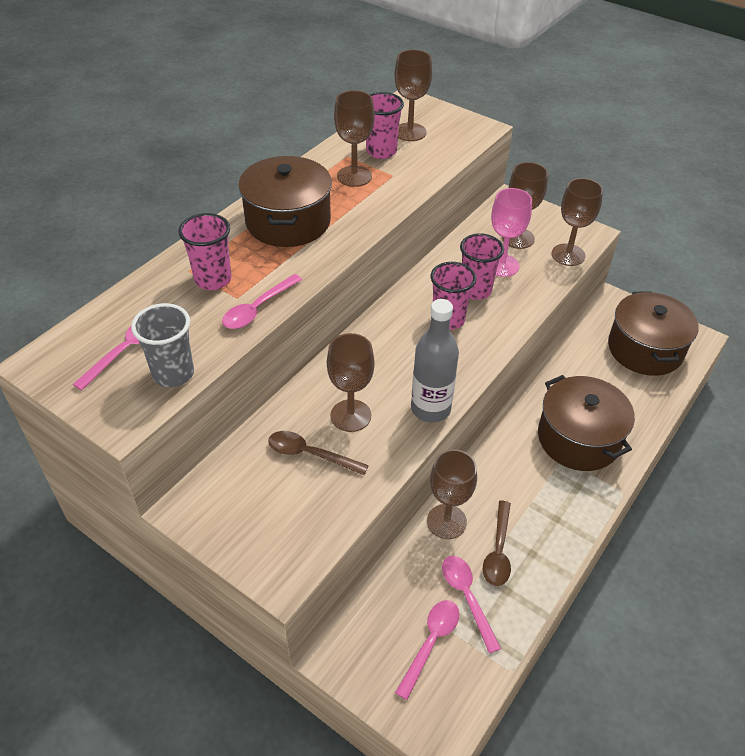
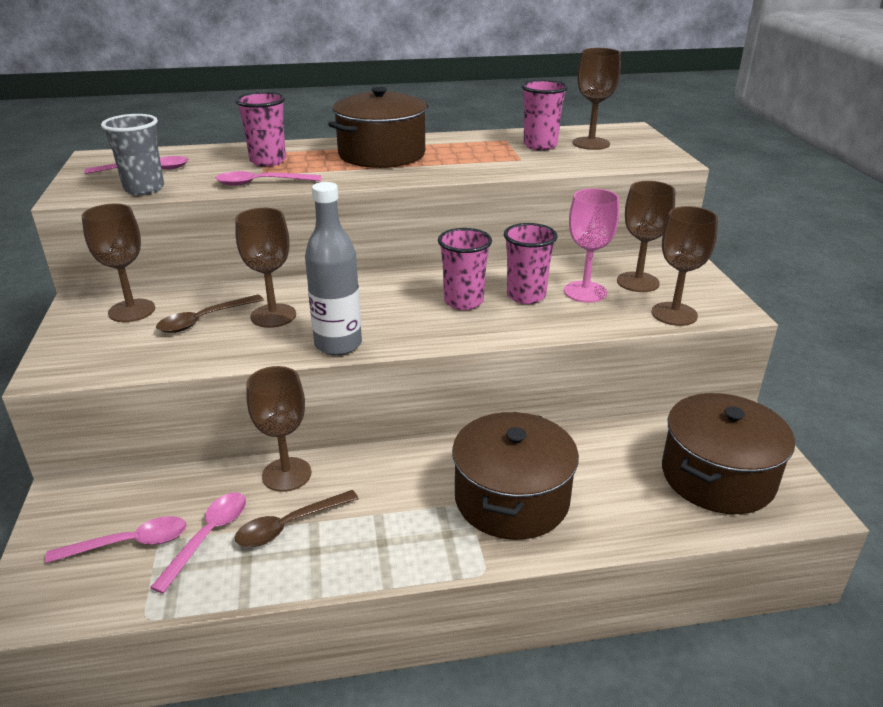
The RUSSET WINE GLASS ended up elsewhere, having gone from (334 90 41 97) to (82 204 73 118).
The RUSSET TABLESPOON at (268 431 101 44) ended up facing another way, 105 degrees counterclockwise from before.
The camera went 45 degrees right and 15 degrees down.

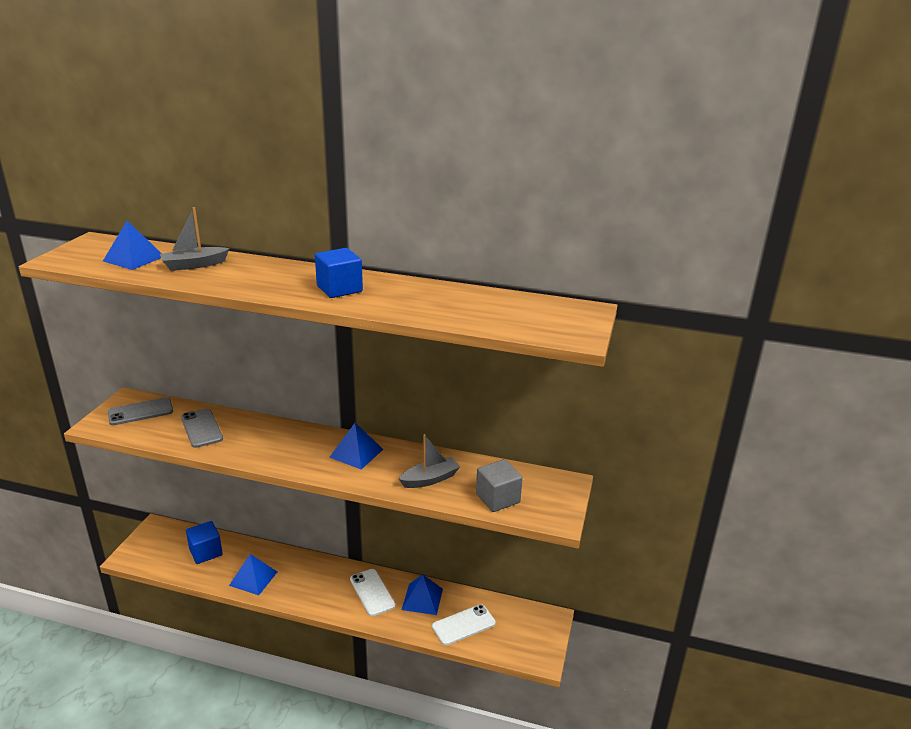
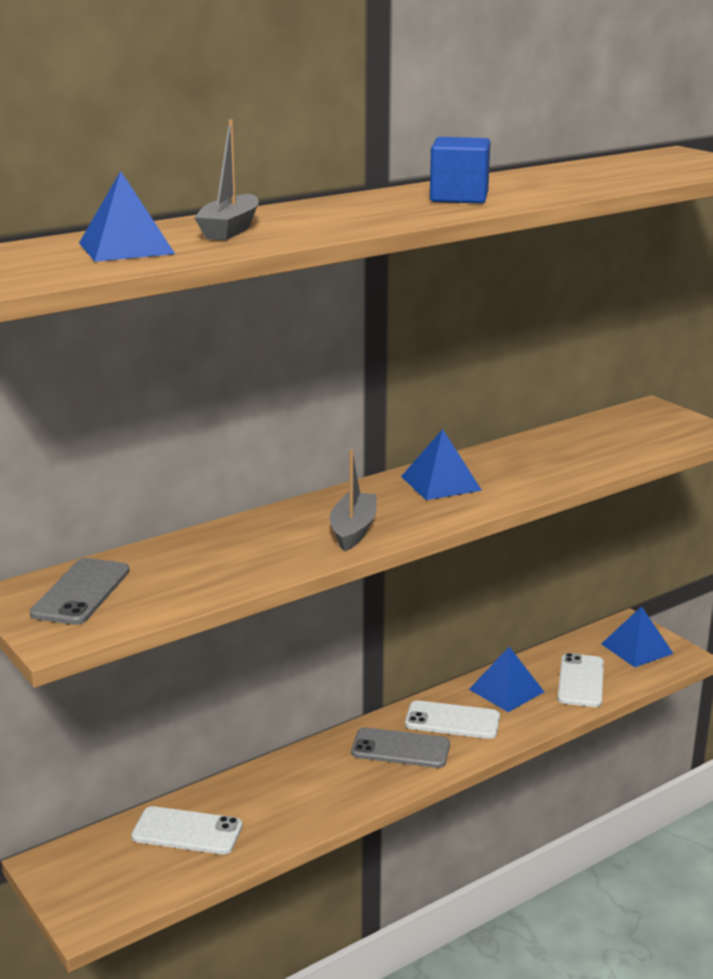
The GRAY MOBILE PHONE ended up elsewhere, having gone from (181 408 42 40) to (351 727 99 41).
The GRAY SAILBOAT ended up elsewhere, having gone from (399 434 61 54) to (330 450 47 101).
The second view lost the GRAY BLOCK at (476 459 47 53).
Where the ROYAL BLUE BLOCK stood at (186 521 37 43), the WHITE MOBILE PHONE came to stand at (131 806 111 49).
The ROYAL BLUE SOLID PYRAMID ended up elsewhere, having gone from (229 554 49 41) to (601 606 73 61).
The camera went 50 degrees left and 5 degrees down.

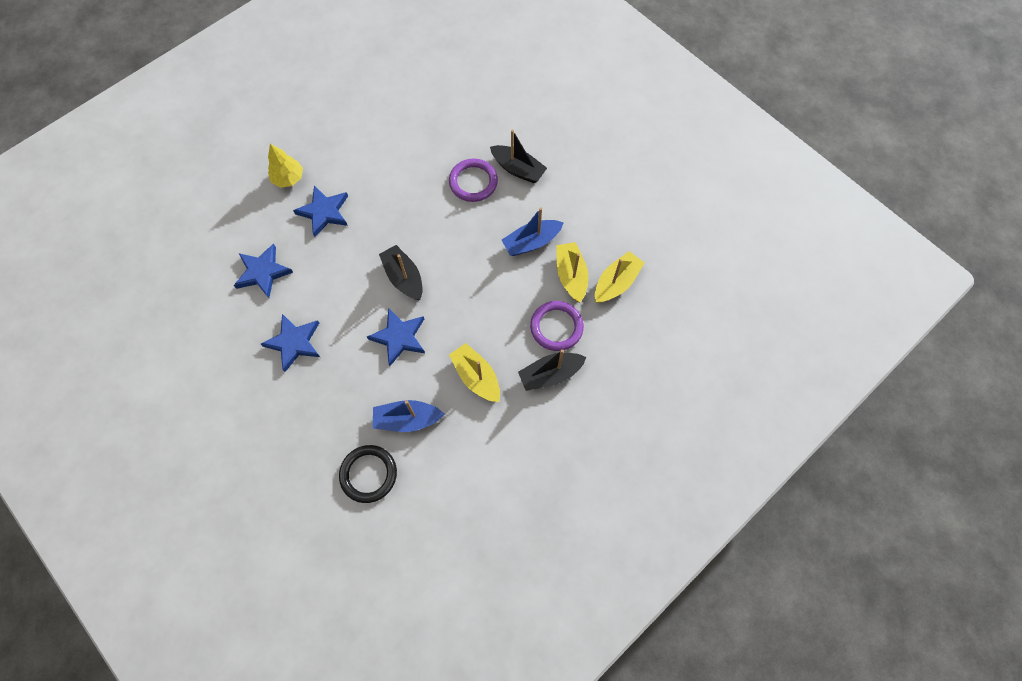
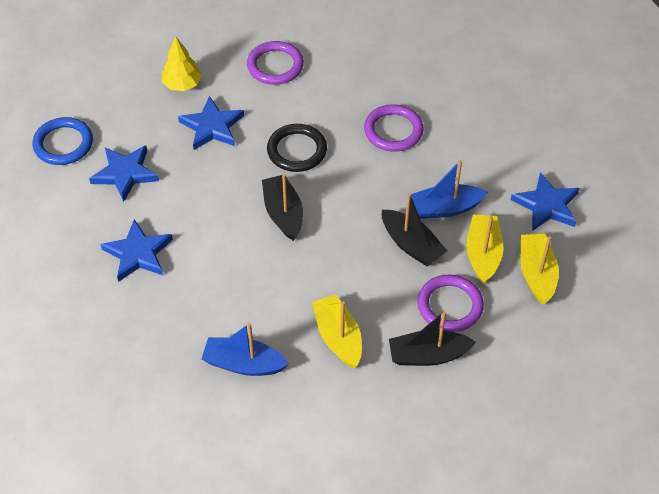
The BLACK SAILBOAT ended up elsewhere, having gone from (490 129 57 54) to (382 193 65 73).
The GOLDEN SAILBOAT at (595 251 49 52) ended up facing another way, 60 degrees counterclockwise from before.
The ROYAL BLUE FIVE-POINTED STAR ended up elsewhere, having gone from (367 308 58 58) to (511 172 69 59).
The BLACK RING ended up elsewhere, having gone from (339 445 58 58) to (267 124 60 48).
The second view gained the ROYAL PURPLE RING at (247 41 57 44).
The second view gained the ROYAL BLUE RING at (33 117 60 48).
The camera went 15 degrees right and 15 degrees down.

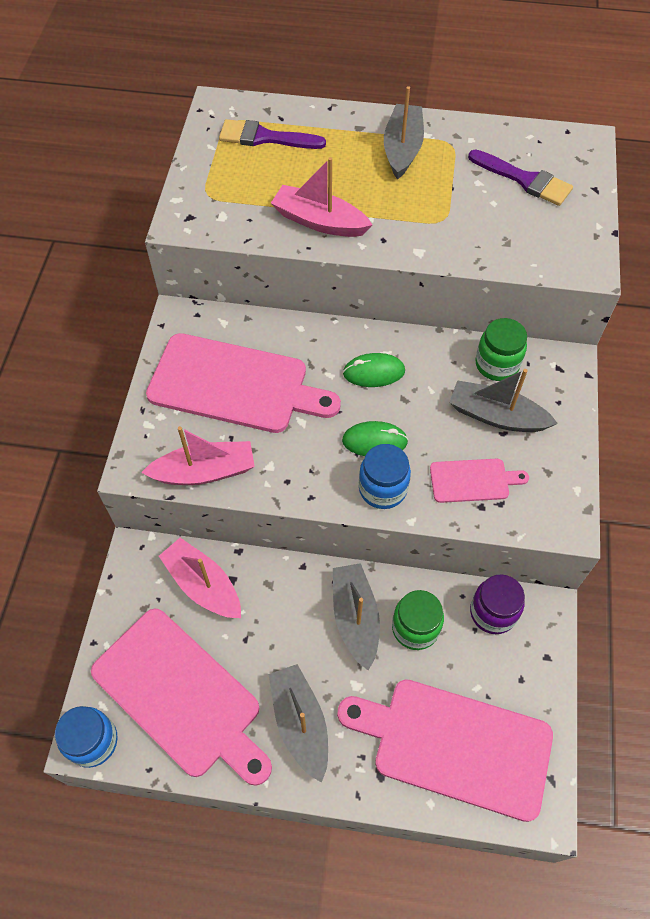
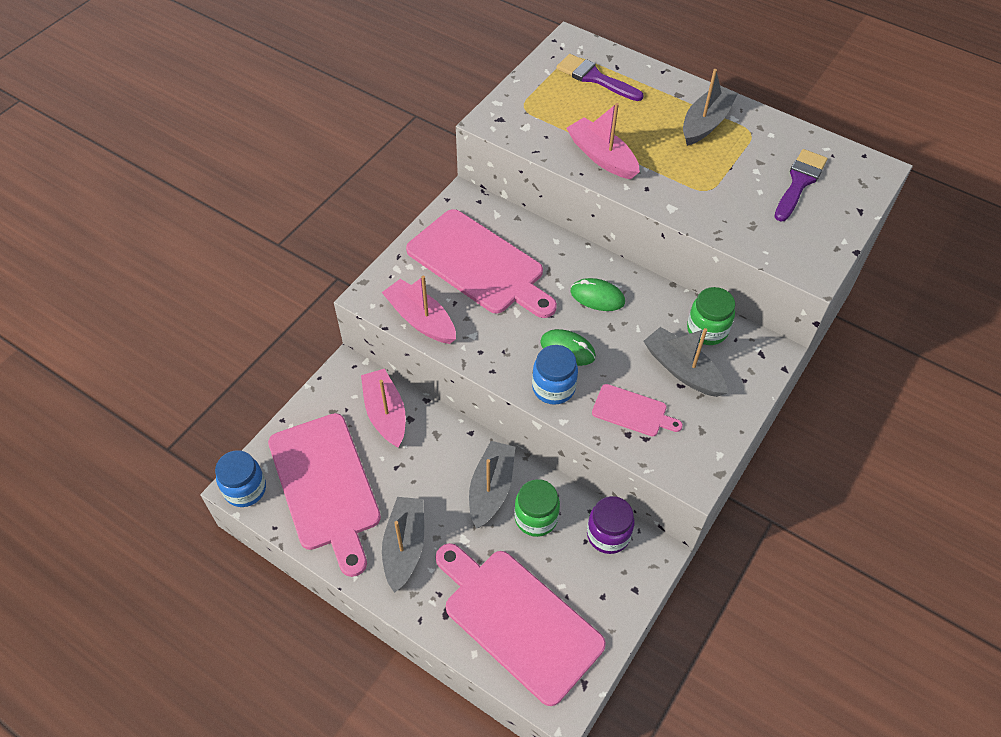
The ROYAL PURPLE BRUSH at (468 149 105 57) ended up facing another way, 120 degrees counterclockwise from before.
The ROSY SAILBOAT at (141 426 114 59) ended up facing another way, 150 degrees counterclockwise from before.
The camera went 25 degrees right and 5 degrees down.

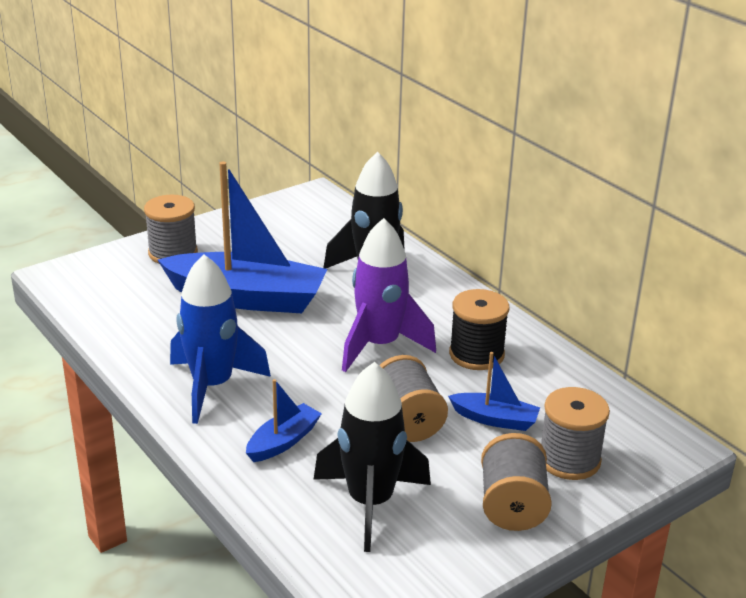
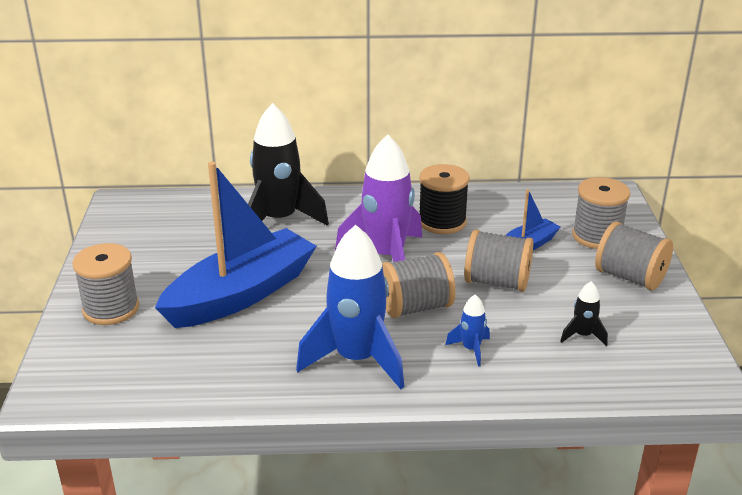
The size of the BLACK ROCKET at (313 362 118 190) changed by a factor of 0.44.
Where the ROYAL BLUE SAILBOAT stood at (246 379 76 83), the ROYAL BLUE ROCKET came to stand at (445 294 45 72).
The second view gained the GRAY SPOOL at (382 252 74 66).
The camera went 55 degrees left and 0 degrees up.

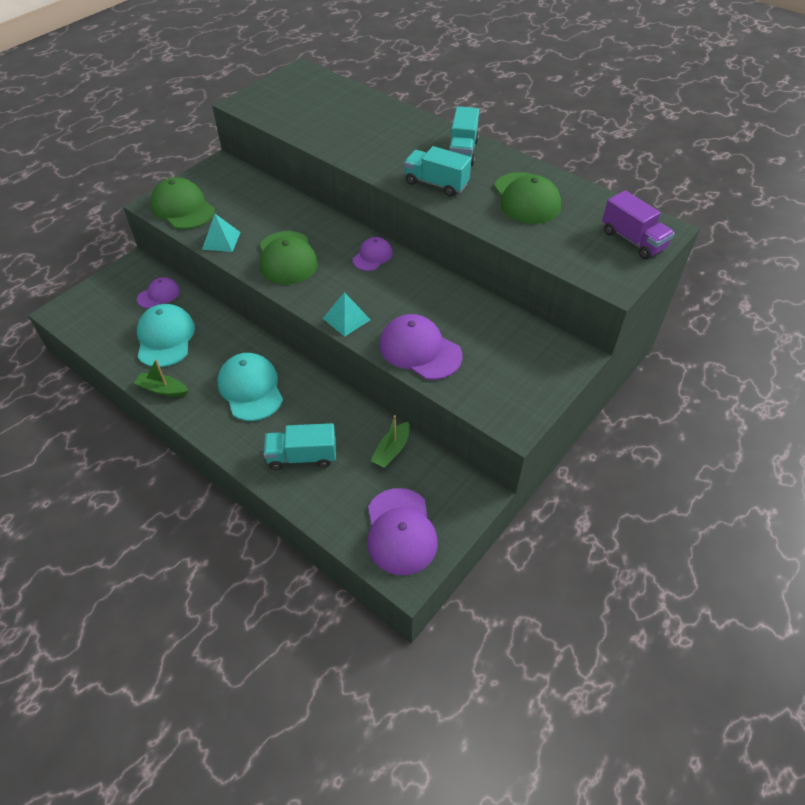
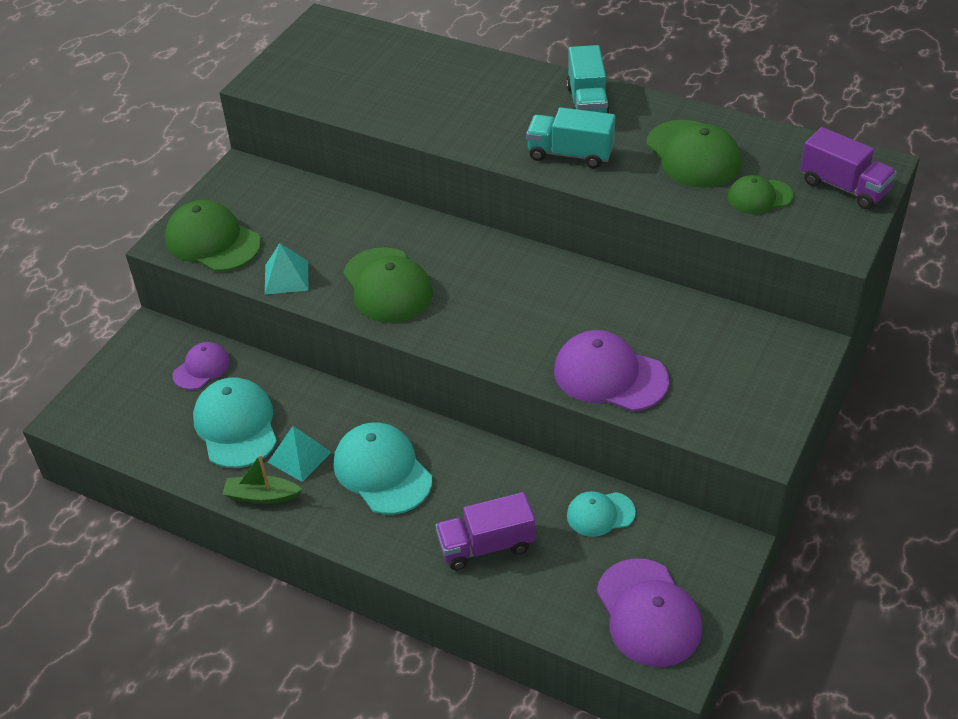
The second view lost the ROYAL PURPLE CAP at (353 237 40 34).
The TEAL SOLID PYRAMID ended up elsewhere, having gone from (323 292 47 45) to (268 426 63 56).
Where the LEAF-GREEN SAILBOAT stood at (371 415 39 53), the TEAL CAP came to stand at (567 491 69 46).
What was the TEAL TOY TRUCK at (263 423 73 47) turned into the ROYAL PURPLE TOY TRUCK at (435 492 100 78).
The second view gained the LEAF-GREEN CAP at (728 175 65 39).
The camera went 10 degrees left and 5 degrees down.

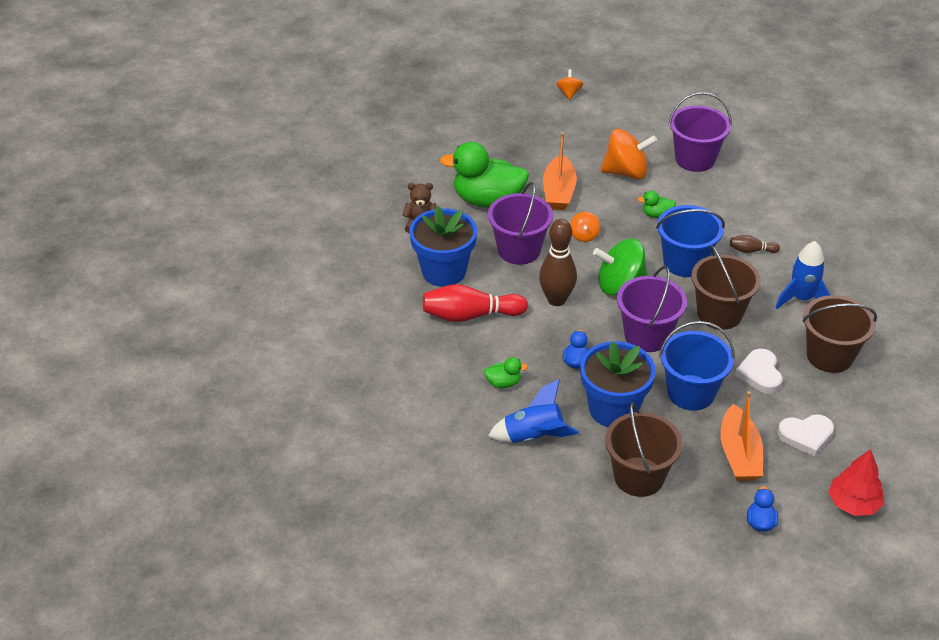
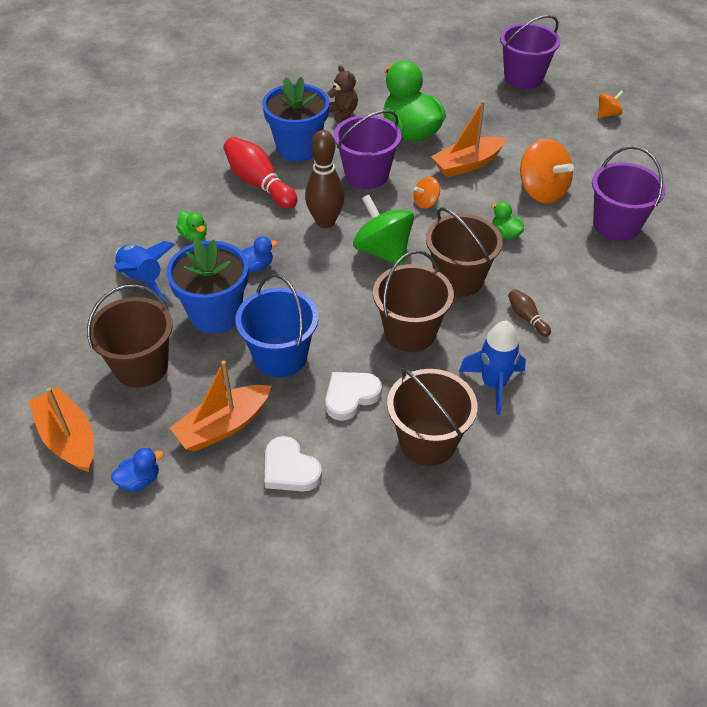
What was the ROYAL BLUE PAIL at (656 205 69 72) turned into the RUSSET PAIL at (426 207 77 90).
The ROYAL PURPLE PAIL ended up elsewhere, having gone from (617 266 70 86) to (500 15 61 74).
The second view lost the CRIMSON TREE at (828 449 56 67).
The second view gained the BRIGHT ORANGE SAILBOAT at (29 387 65 85).
The camera went 55 degrees right and 5 degrees up.

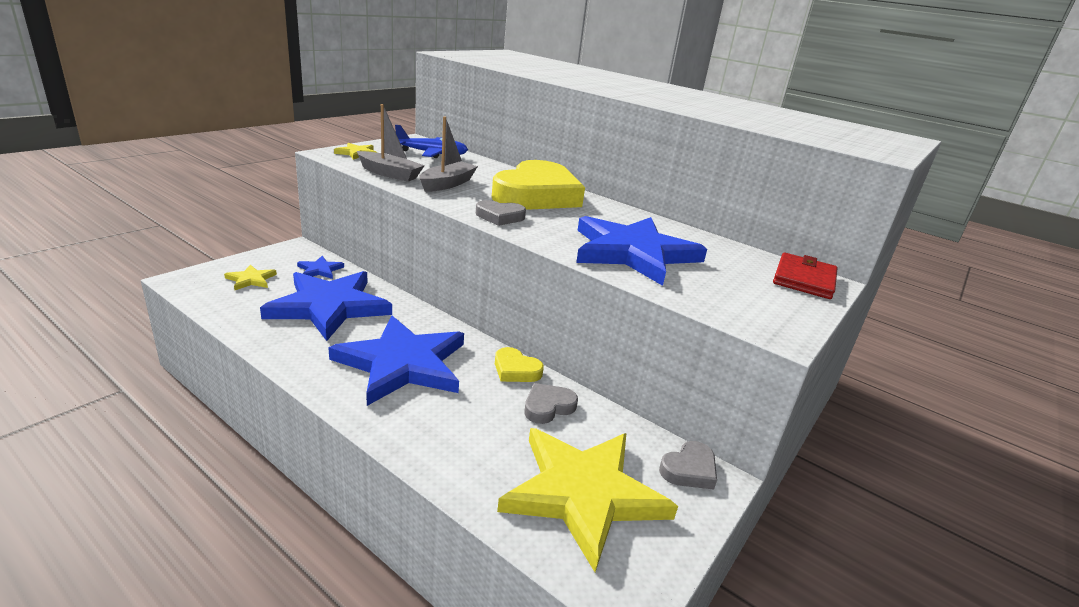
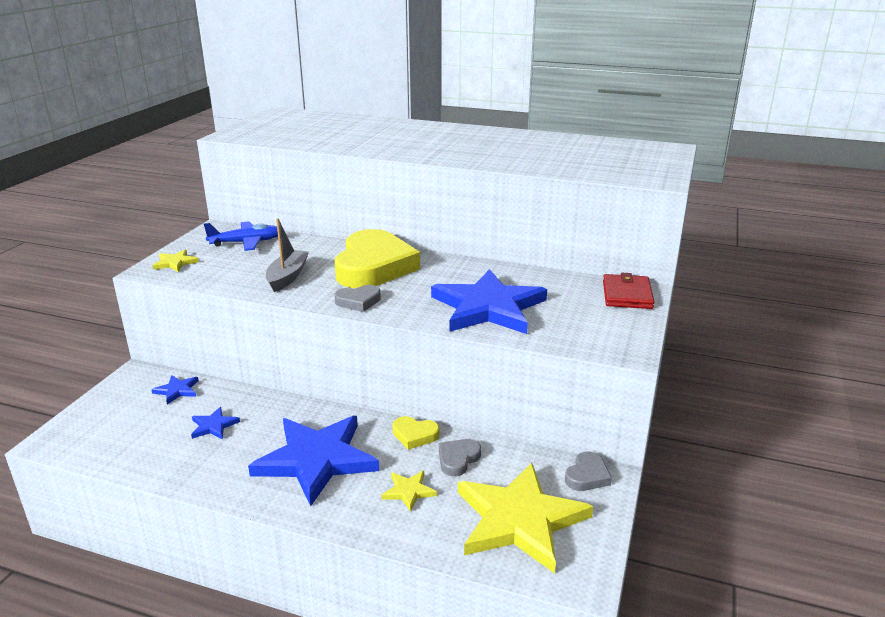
The second view lost the GRAY SAILBOAT at (357 104 68 78).
The GOLDEN FIVE-POINTED STAR ended up elsewhere, having gone from (224 264 53 26) to (381 471 56 41).
The size of the ROYAL BLUE FIVE-POINTED STAR at (260 271 132 70) changed by a factor of 0.41.
The camera went 15 degrees left and 0 degrees up.

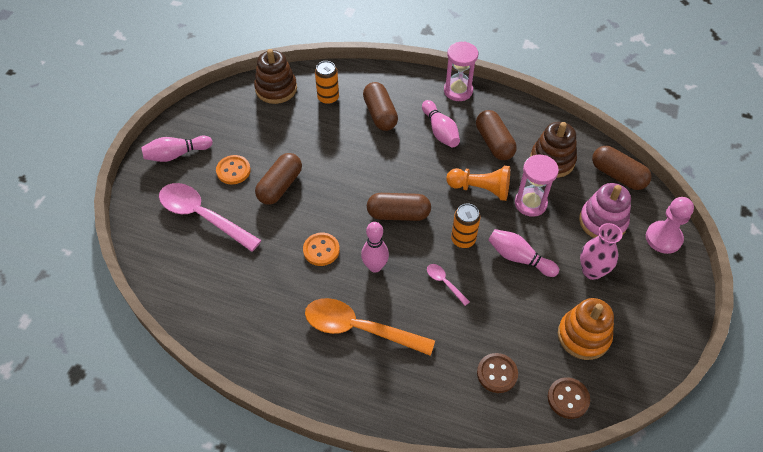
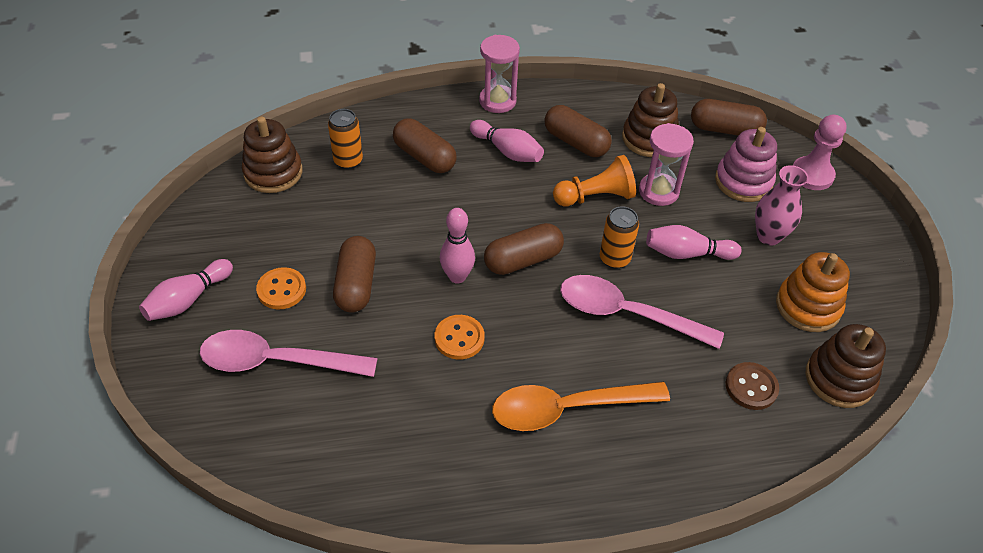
The ROSY SKITTLE ended up elsewhere, having gone from (361 222 28 50) to (440 208 35 76).
The size of the ROSY TABLESPOON at (427 264 43 42) changed by a factor of 2.27.
Where the RUSSET SHIRT BUTTON stood at (548 377 42 42), the RUSSET STACKING RINGS came to stand at (806 324 80 84).
The camera went 30 degrees left and 5 degrees down.

